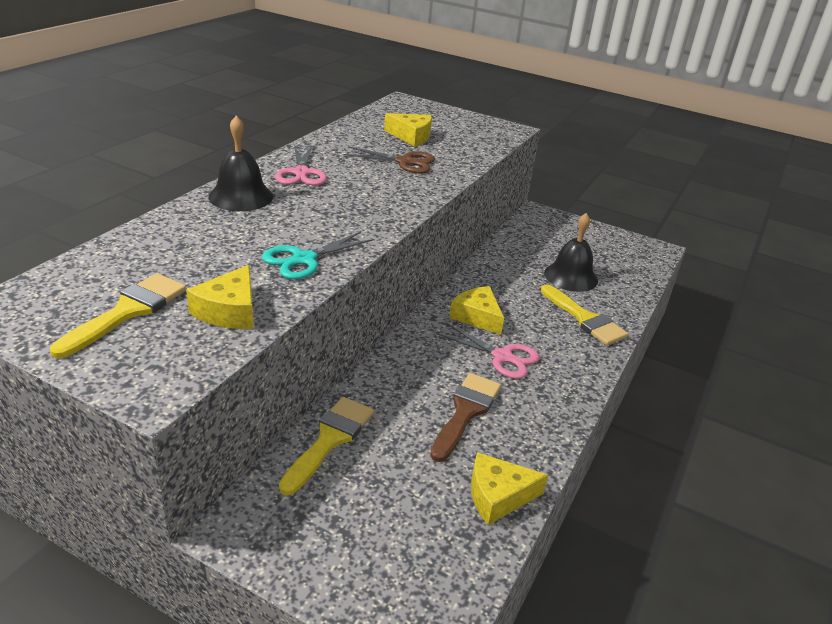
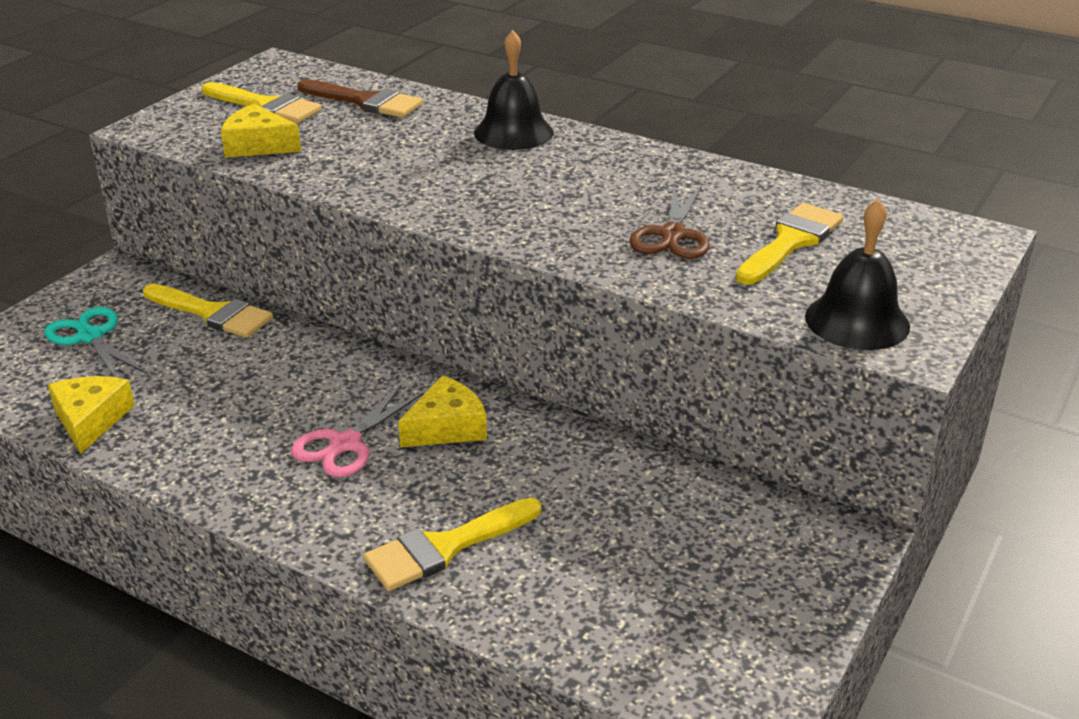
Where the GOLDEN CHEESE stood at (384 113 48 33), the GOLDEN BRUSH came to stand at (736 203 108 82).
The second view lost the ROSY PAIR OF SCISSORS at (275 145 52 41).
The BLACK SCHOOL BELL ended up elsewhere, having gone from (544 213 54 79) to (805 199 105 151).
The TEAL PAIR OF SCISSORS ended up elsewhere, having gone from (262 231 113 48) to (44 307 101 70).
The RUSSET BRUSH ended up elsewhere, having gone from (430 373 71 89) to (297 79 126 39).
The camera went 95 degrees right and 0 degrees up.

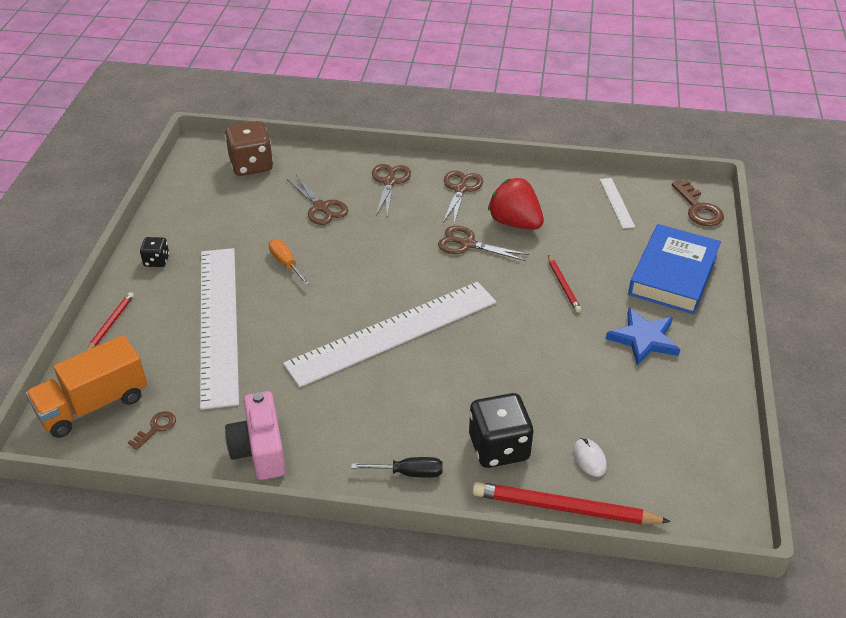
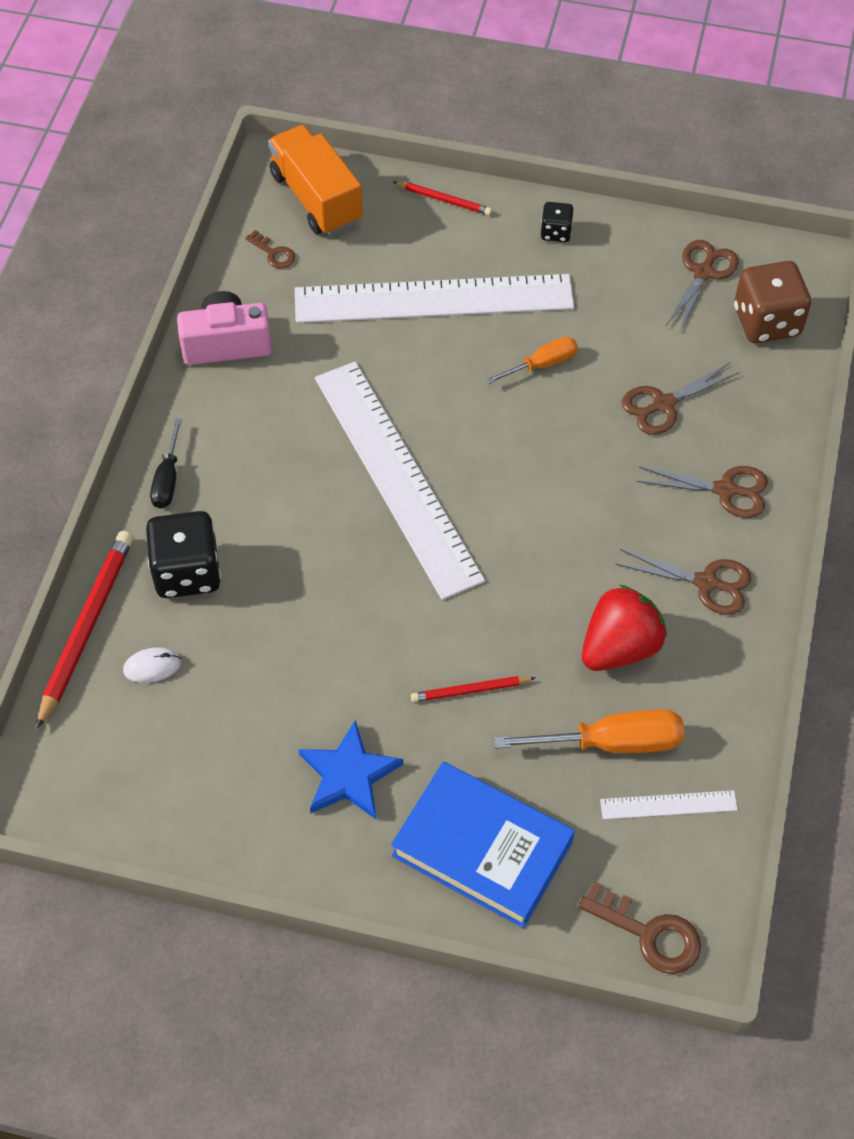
The RUSSET KEY at (672 180 52 46) ended up facing another way, 135 degrees counterclockwise from before.
The RUSSET PAIR OF SCISSORS ended up elsewhere, having gone from (438 226 91 35) to (666 240 73 92).
The second view gained the BRIGHT ORANGE HAND SCREWDRIVER at (494 709 190 44).
The camera went 95 degrees right and 15 degrees up.

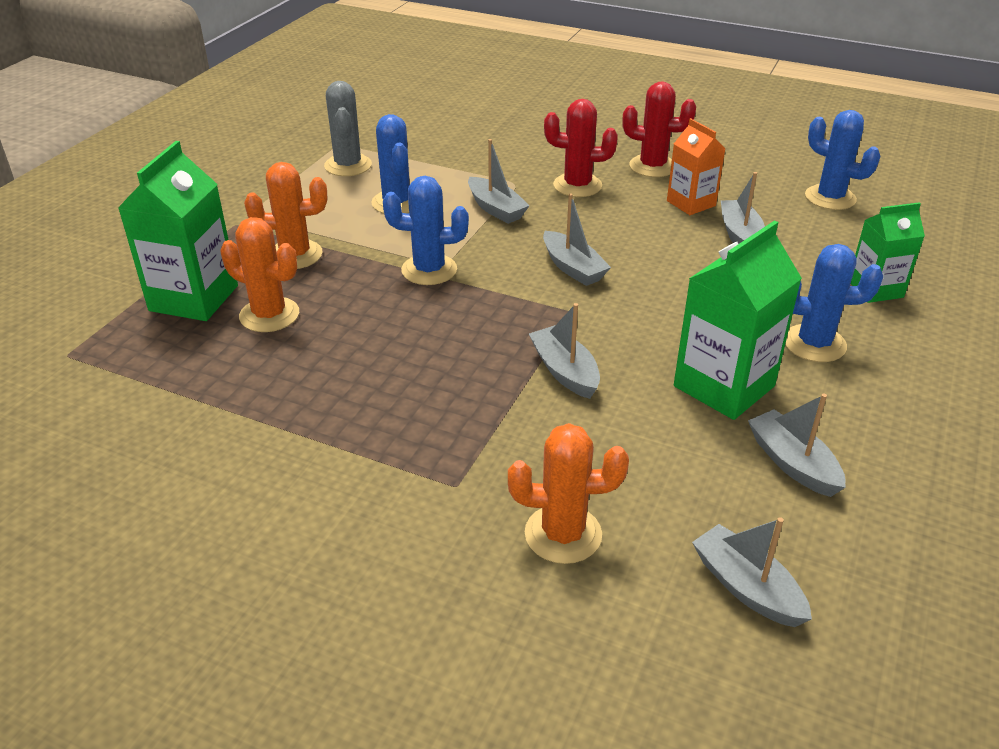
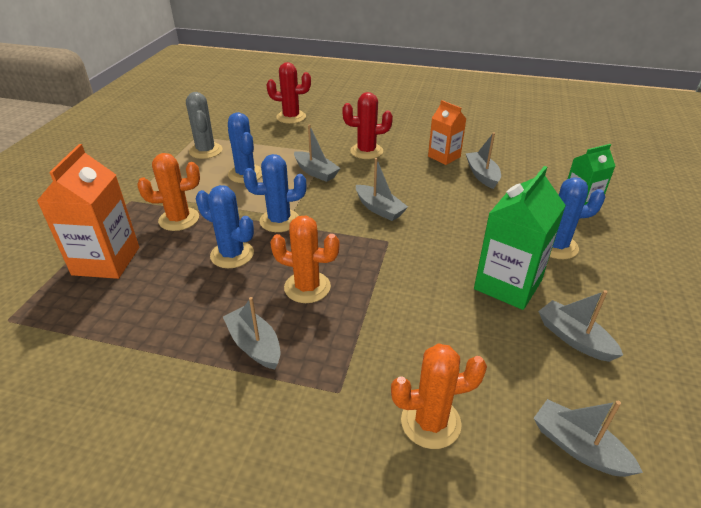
The CRIMSON CACTUS ended up elsewhere, having gone from (622 81 74 96) to (266 62 45 62).
The ROYAL BLUE CACTUS ended up elsewhere, having gone from (805 110 75 100) to (196 185 58 83).
What was the LEAF-GREEN JUICE CARTON at (118 141 120 180) turned into the BRIGHT ORANGE JUICE CARTON at (37 144 102 135).
The BRIGHT ORANGE CACTUS ended up elsewhere, having gone from (220 217 79 115) to (270 216 70 87).
The GRAY SAILBOAT ended up elsewhere, having gone from (529 303 71 96) to (223 297 58 72).
The camera went 10 degrees left and 0 degrees up.

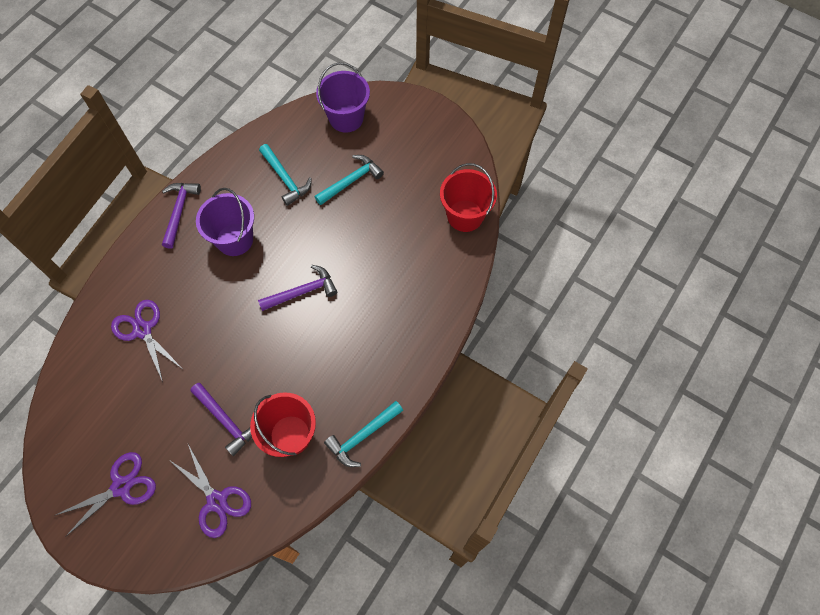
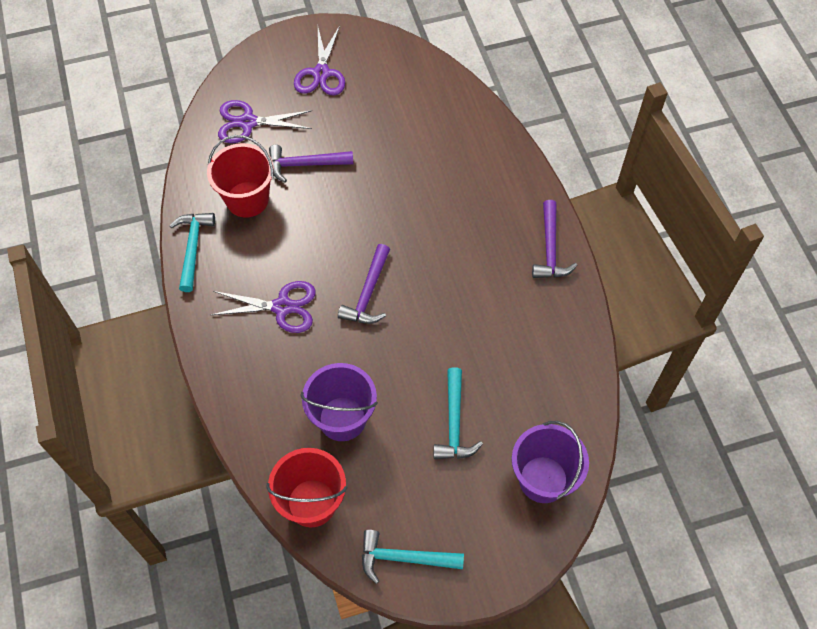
The TEAL HAMMER ended up elsewhere, having gone from (259 144 53 62) to (362 530 102 54).
The ROYAL PURPLE HAMMER at (162 183 39 66) ended up facing another way, 45 degrees clockwise from before.
The ROYAL PURPLE PAIL ended up elsewhere, having gone from (196 188 58 68) to (301 363 77 78).
The ROYAL PURPLE PAIR OF SCISSORS ended up elsewhere, having gone from (111 300 70 82) to (211 281 105 52).
The camera went 130 degrees right and 5 degrees down.

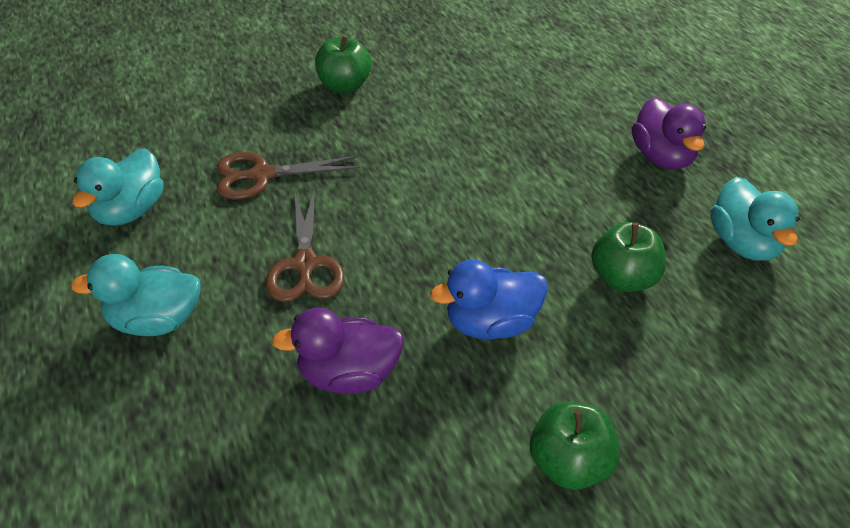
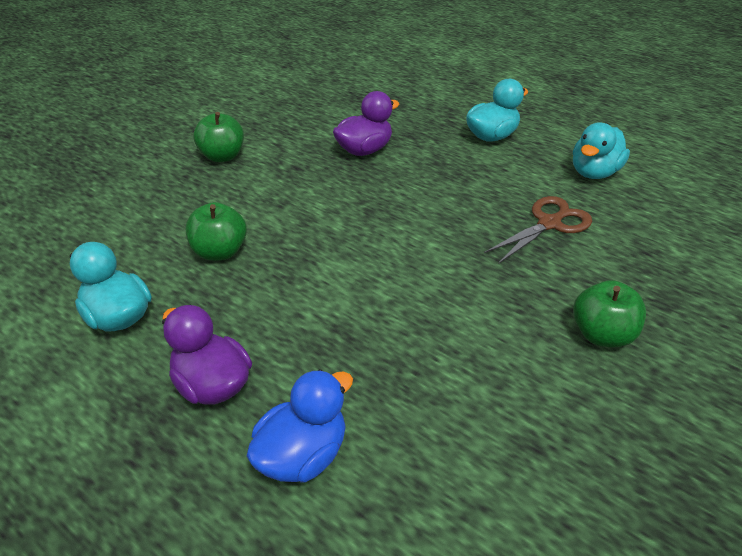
The TEAL DUCK at (72 148 92 78) ended up facing another way, 135 degrees counterclockwise from before.
The second view lost the RUSSET PAIR OF SCISSORS at (266 189 79 113).
The ROYAL BLUE DUCK ended up elsewhere, having gone from (430 260 117 79) to (247 369 106 114).
The camera went 150 degrees right and 5 degrees down.

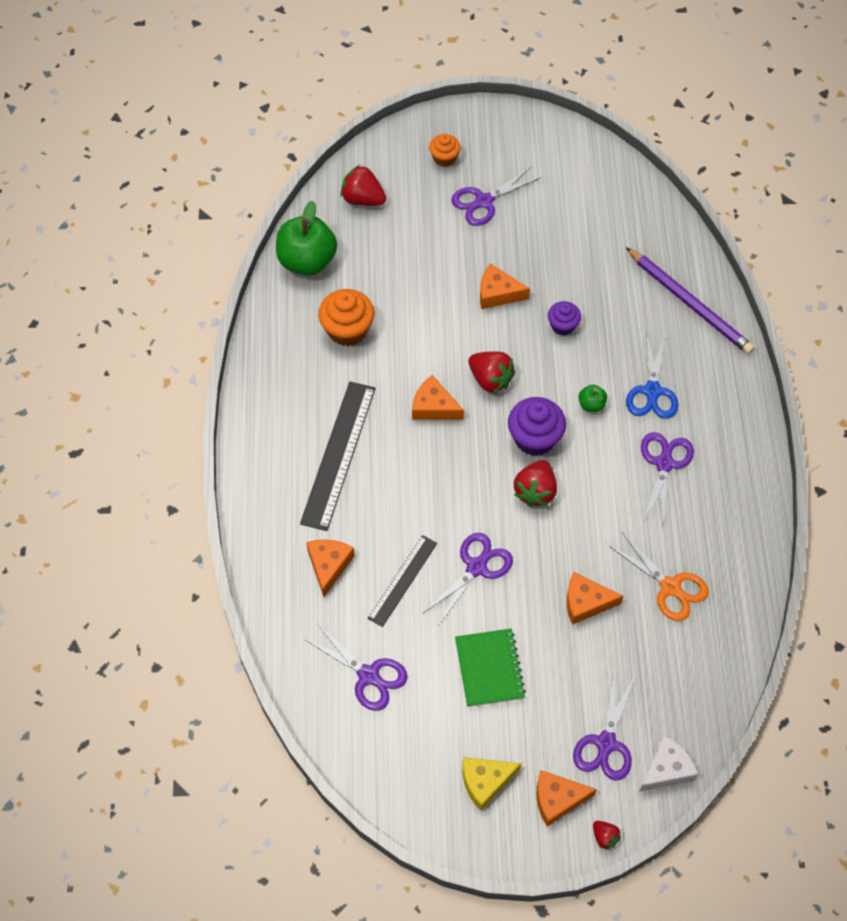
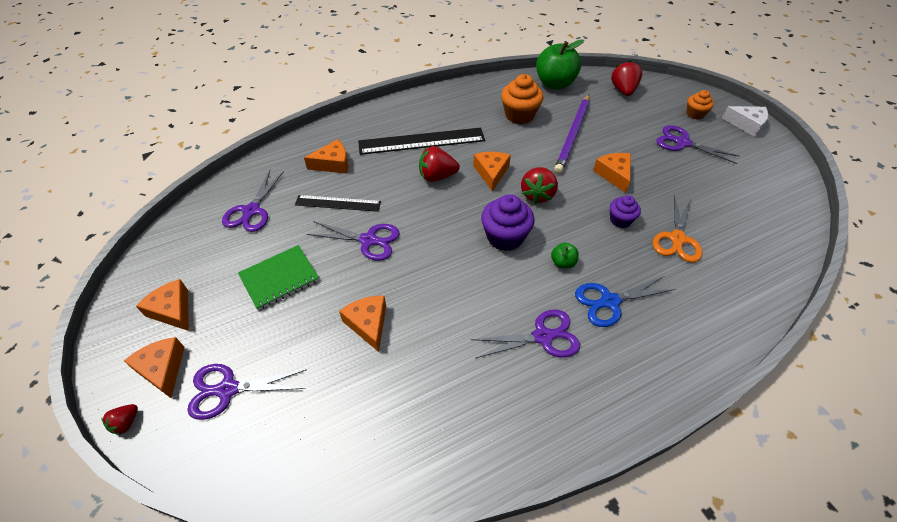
The ROYAL PURPLE WOODEN PENCIL ended up elsewhere, having gone from (626 247 129 107) to (554 94 35 80).
The CRIMSON BERRY ended up elsewhere, having gone from (514 460 43 47) to (419 146 41 36).
The BRIGHT ORANGE PAIR OF SCISSORS ended up elsewhere, having gone from (609 532 100 89) to (653 195 50 68).
The WHITE CHEESE ended up elsewhere, having gone from (639 735 59 57) to (722 106 46 31).
What was the GOLDEN CHEESE at (463 757 58 54) turned into the BRIGHT ORANGE CHEESE at (136 279 53 52).
The camera went 65 degrees right and 10 degrees down.

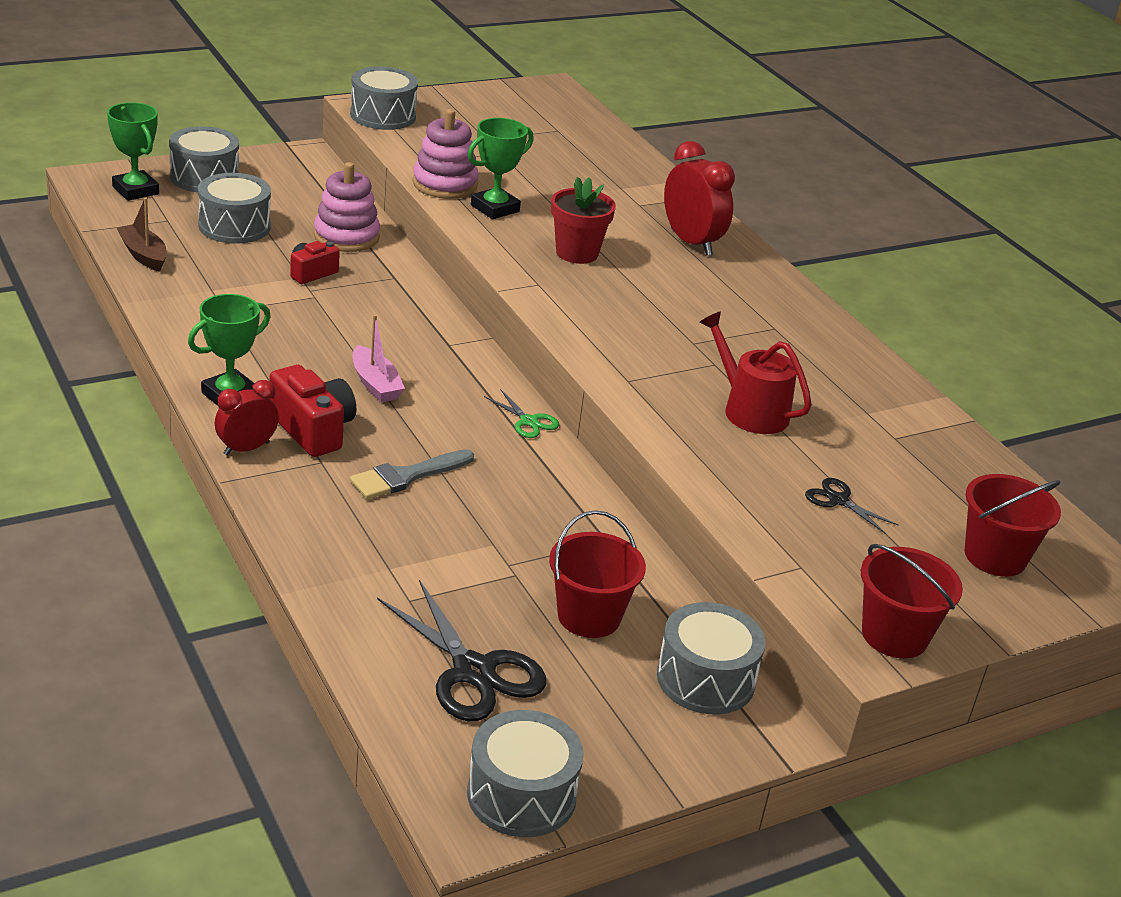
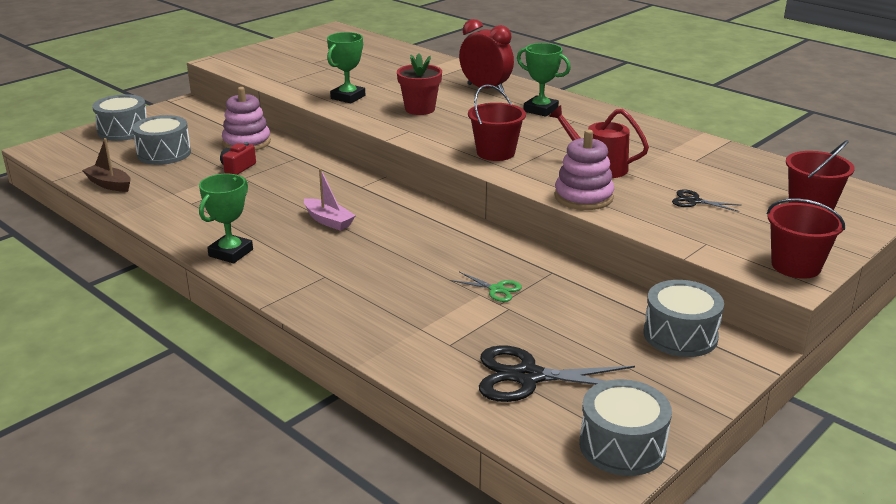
The second view lost the GRAY SNARE DRUM at (350 66 68 64).
The LEAF-GREEN PRIZE CUP ended up elsewhere, having gone from (107 102 52 99) to (517 43 54 74).
The ROSY STACKING RINGS ended up elsewhere, having gone from (413 109 66 90) to (554 130 60 80).
The second view lost the CRIMSON COMPACT CAMERA at (269 365 87 92).
The second view lost the CRIMSON CLOCK at (215 380 64 75).
The LEAF-GREEN PAIR OF SCISSORS ended up elsewhere, having gone from (484 390 75 48) to (451 272 71 30).
The second view lost the GRAY BRUSH at (350 449 124 50).
The CRIMSON PAIL ended up elsewhere, having gone from (549 510 97 128) to (468 84 58 77).
The BLACK PAIR OF SCISSORS at (377 580 169 141) ended up facing another way, 150 degrees clockwise from before.
The camera went 15 degrees left and 5 degrees down.

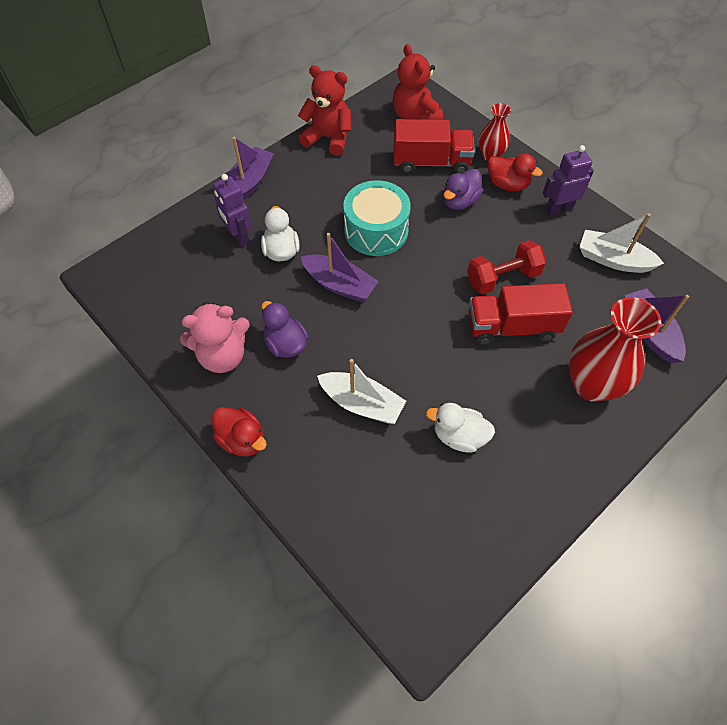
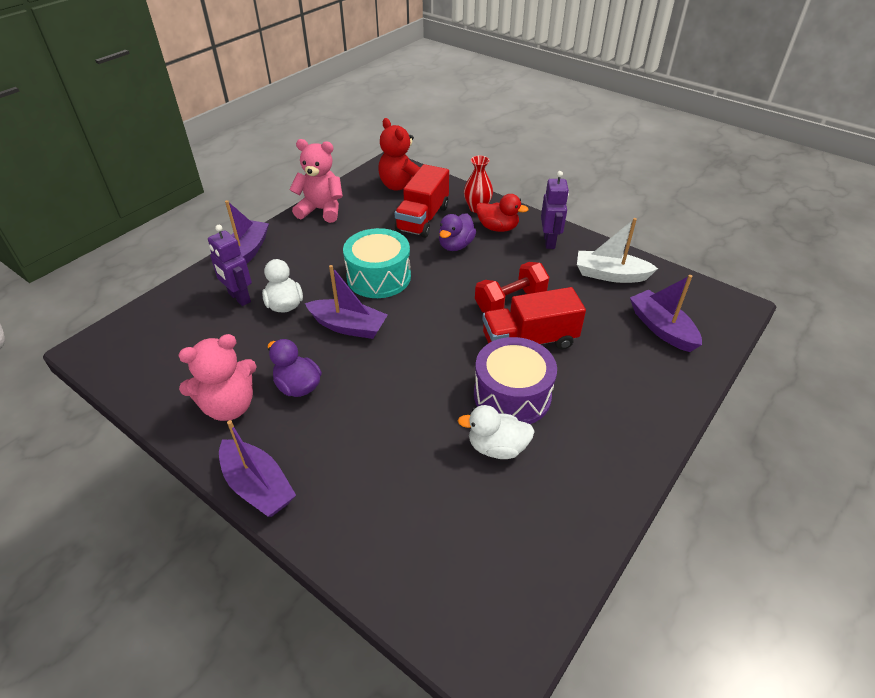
What was the CRIMSON TEDDY BEAR at (298 65 53 91) turned into the ROSY TEDDY BEAR at (289 139 54 84).
The CRIMSON TOY TRUCK at (394 119 81 55) ended up facing another way, 120 degrees clockwise from before.
The ROYAL PURPLE ROBOT at (543 145 51 71) ended up facing another way, 120 degrees clockwise from before.
The second view lost the CRIMSON VASE at (569 297 92 105).
The second view lost the WHITE SAILBOAT at (317 359 89 65).
Where the CRIMSON DUCK stood at (212 407 55 49), the ROYAL PURPLE SAILBOAT came to stand at (219 420 77 97).
The second view gained the ROYAL PURPLE SNARE DRUM at (474 337 83 87).
The camera went 10 degrees left and 15 degrees down.

